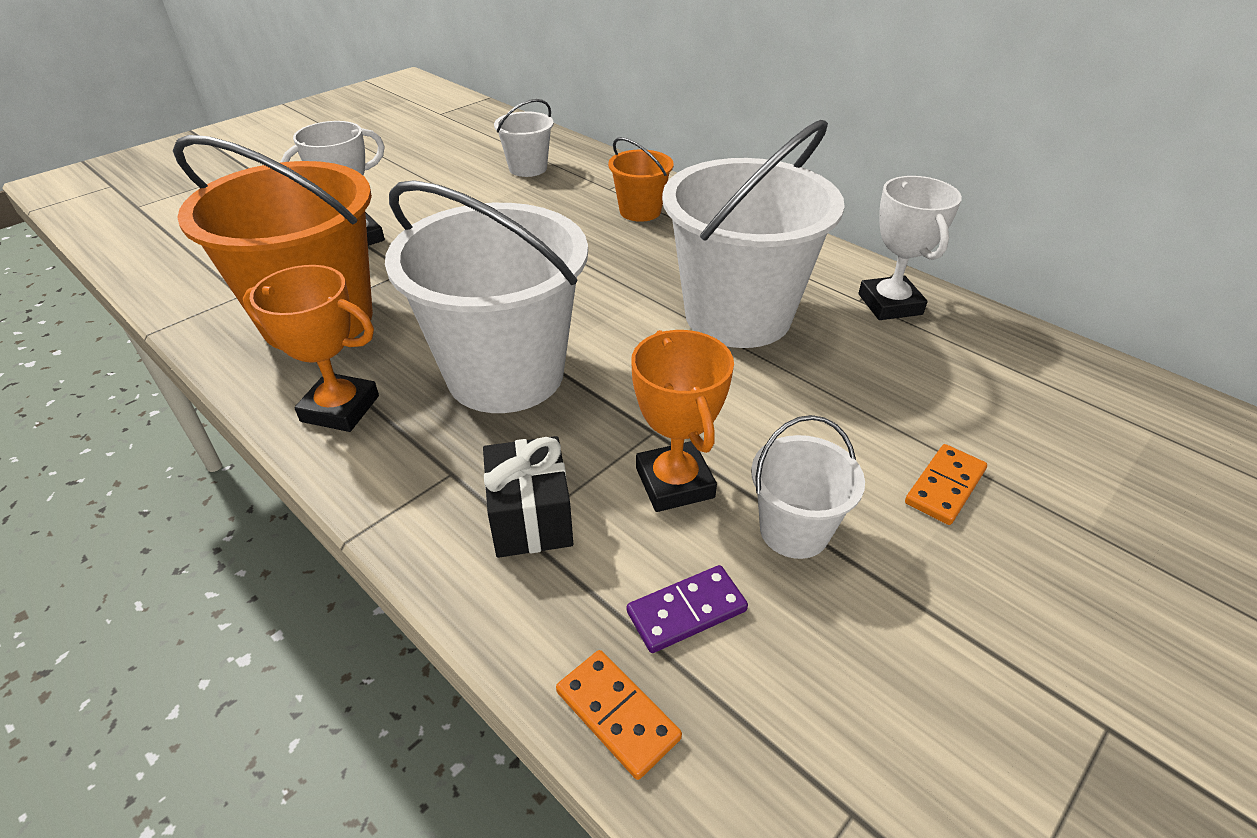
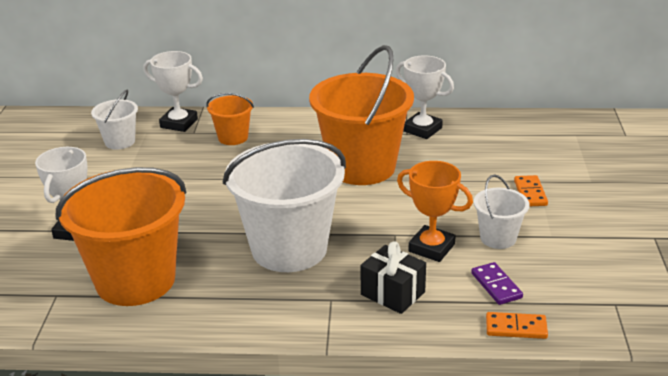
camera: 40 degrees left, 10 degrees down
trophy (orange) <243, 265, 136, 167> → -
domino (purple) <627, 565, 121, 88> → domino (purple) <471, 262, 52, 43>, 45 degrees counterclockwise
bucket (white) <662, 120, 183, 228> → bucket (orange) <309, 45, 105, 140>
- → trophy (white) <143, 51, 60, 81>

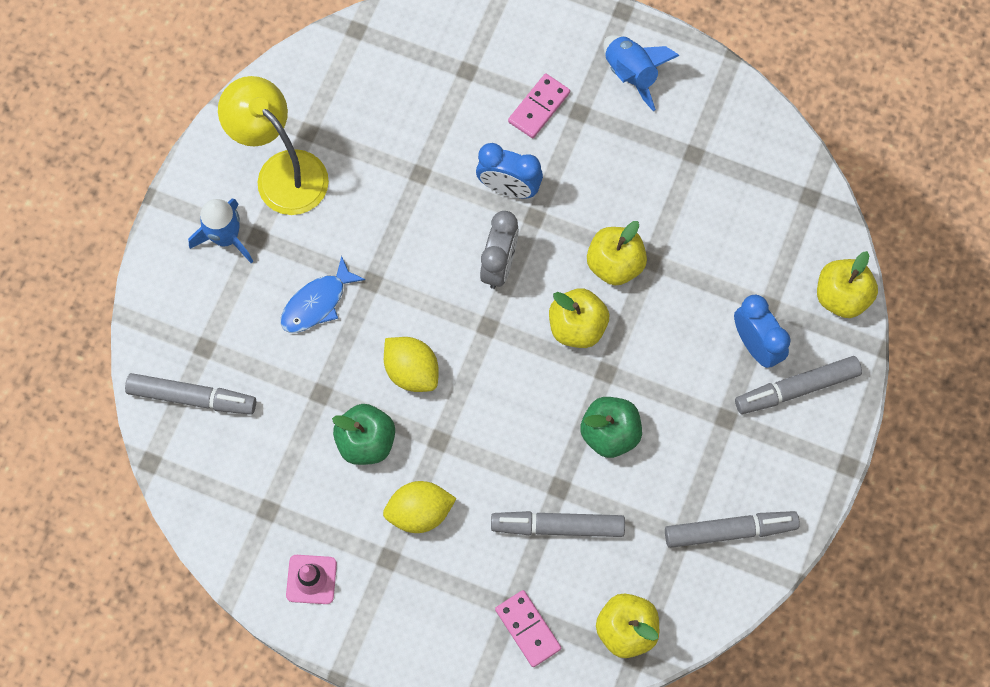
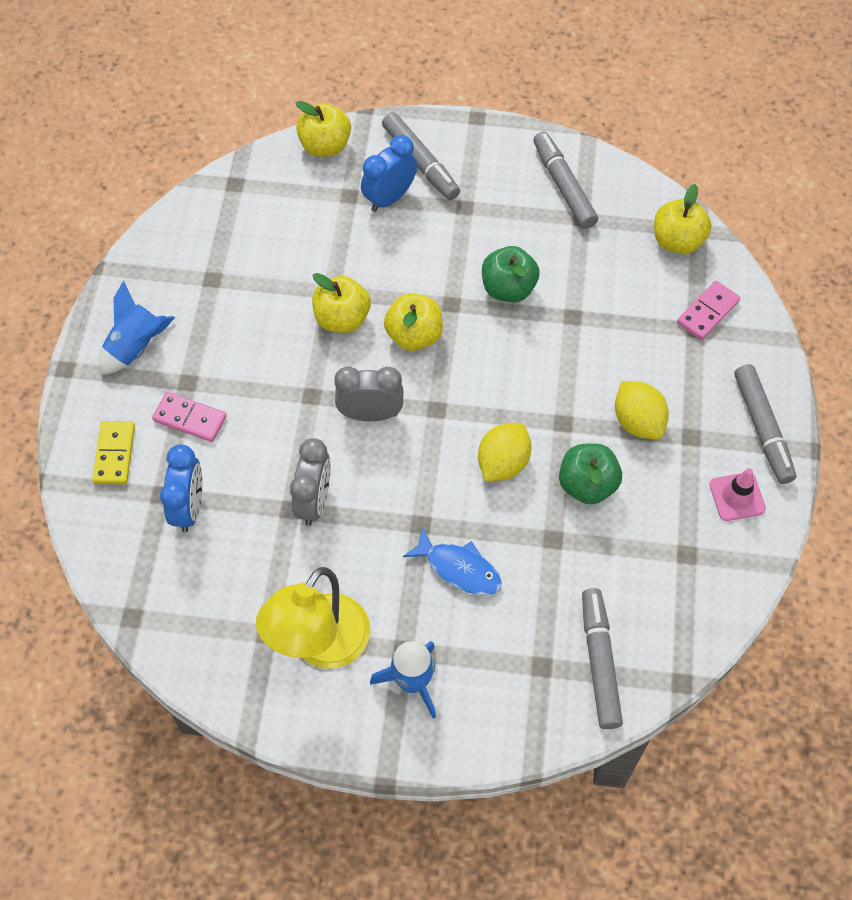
camera: 105 degrees left, 10 degrees down
clock (blue) <476, 143, 67, 56> → clock (blue) <160, 444, 43, 88>, relocated
marker (grey) <491, 511, 134, 26> → marker (grey) <734, 364, 62, 120>, relocated
- → domino (yellow) <92, 421, 43, 63>
- → clock (grey) <290, 438, 41, 88>

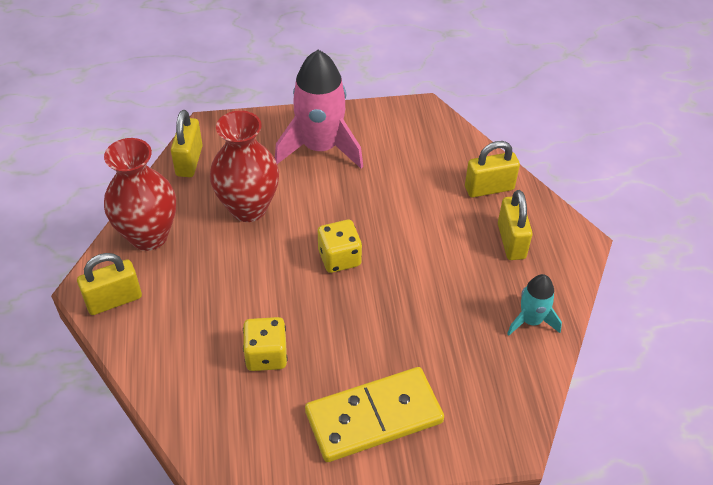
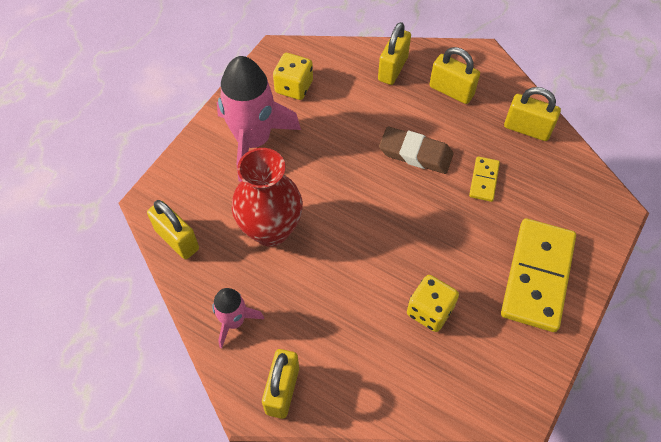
camera: 50 degrees left, 10 degrees up
vase (red) <104, 138, 72, 113> → rocket (pink) <212, 288, 52, 61>
dice (yellow) <318, 220, 44, 53> → dice (yellow) <273, 53, 40, 47>, relocated
rocket (turquoise) <507, 274, 55, 62> → padlock (yellow) <504, 87, 57, 54>
- → eraser (brown) <379, 126, 74, 48>
- → domino (yellow) <469, 156, 31, 46>

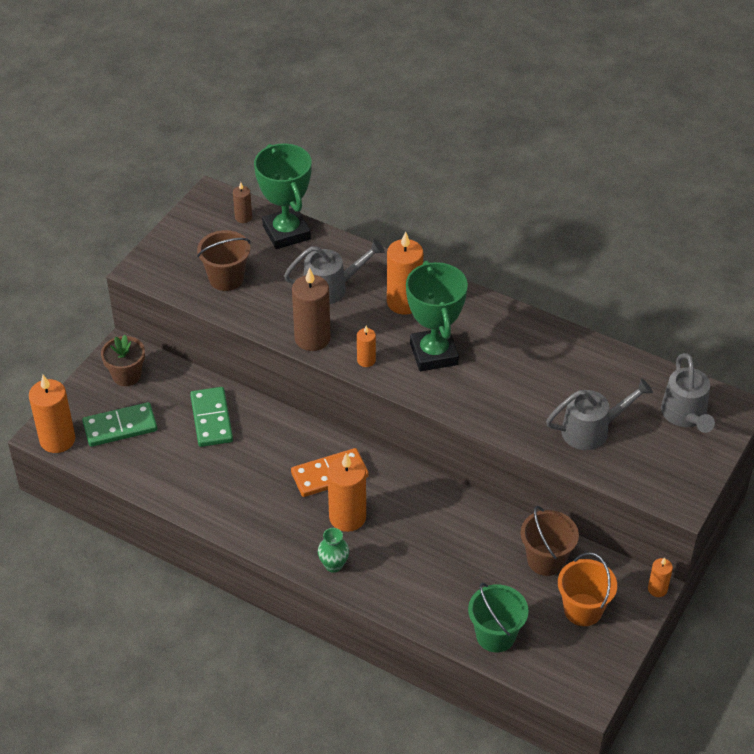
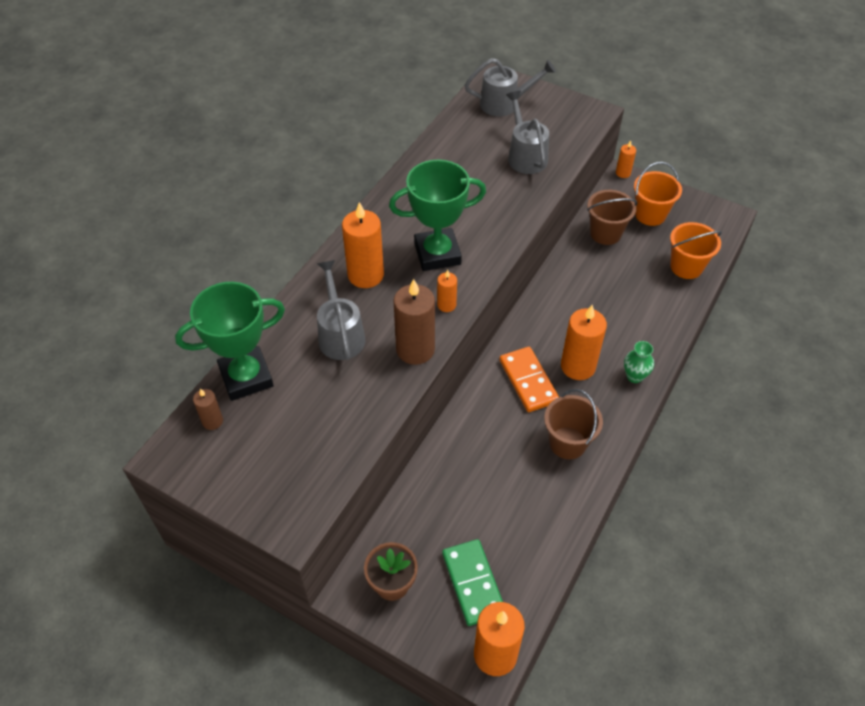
camera: 90 degrees left, 5 degrees up
domino (green) <190, 387, 43, 60> → -
bucket (brown) <197, 230, 53, 61> → bucket (brown) <544, 389, 59, 70>, relocated
bucket (green) <468, 583, 61, 70> → bucket (orange) <670, 222, 52, 57>

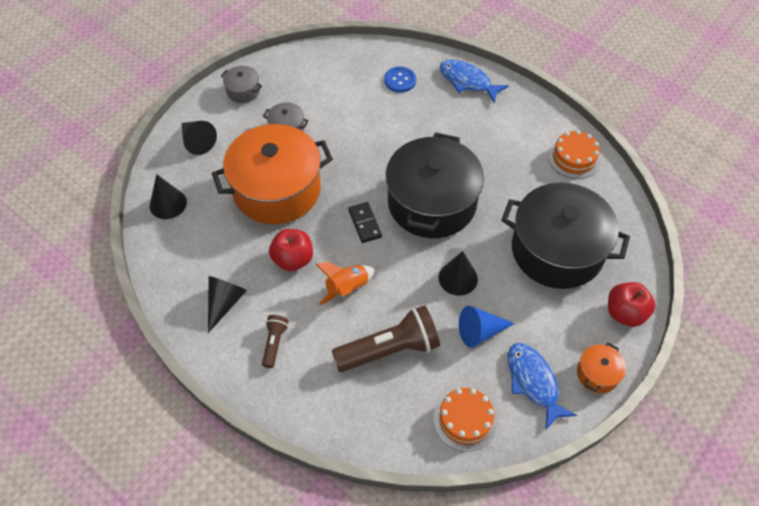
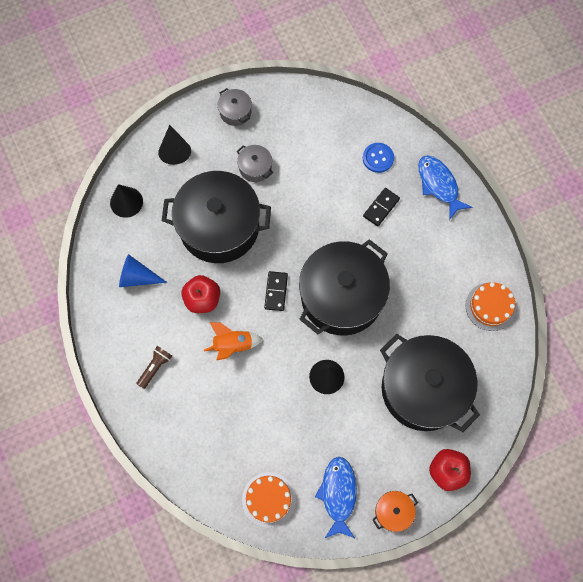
camera: 25 degrees right, 15 degrees up
cone (black) <208, 276, 39, 57> → -
pot (orange) <212, 124, 121, 100> → pot (black) <162, 171, 109, 92>
flashlight (brown) <332, 305, 108, 67> → -
cone (blue) <459, 306, 56, 42> → cone (blue) <119, 254, 48, 33>, relocated
- → domino (black) <363, 188, 37, 39>

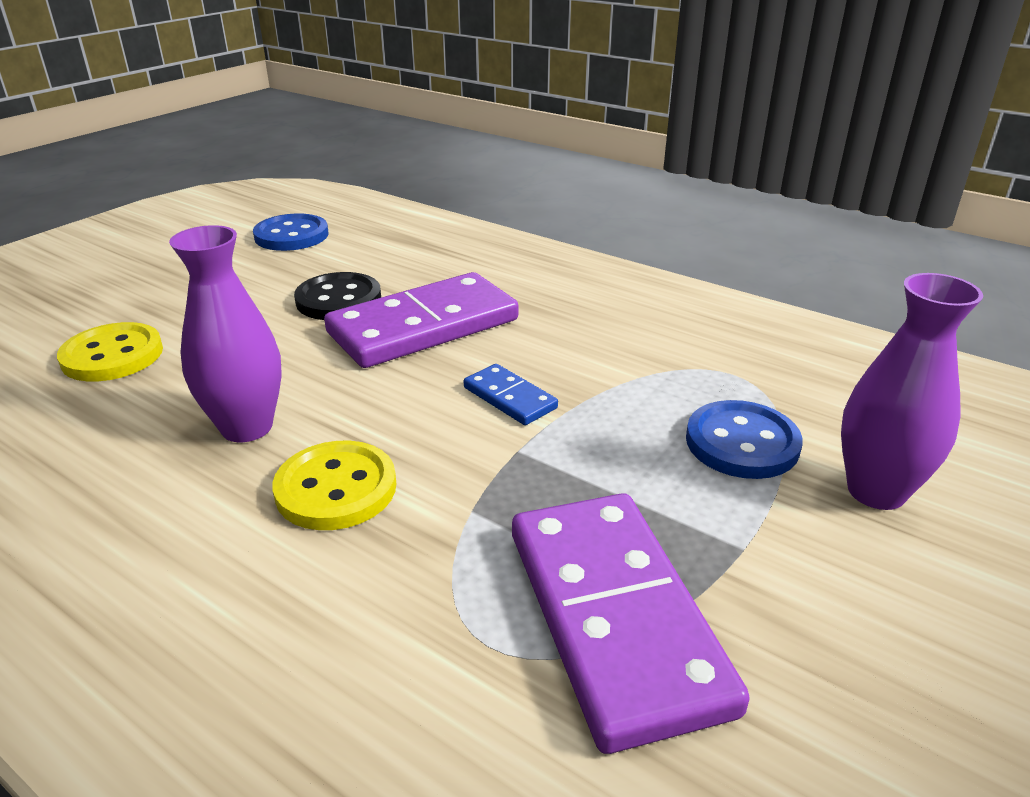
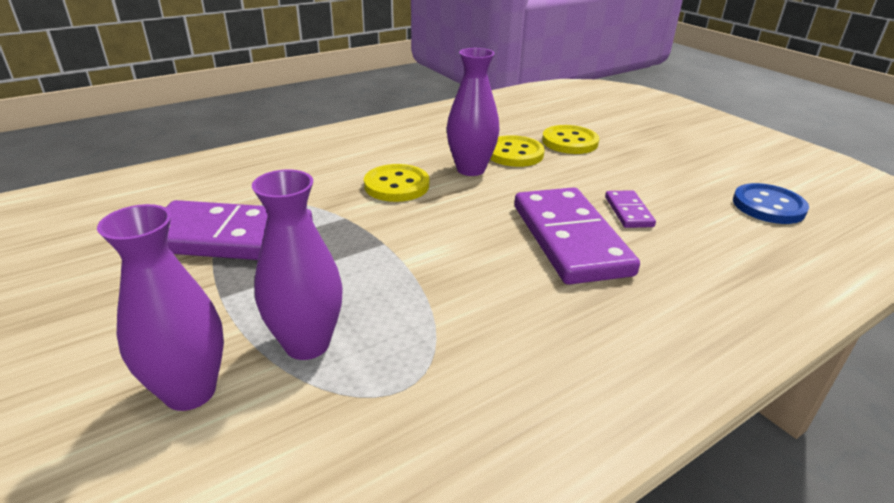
camera: 110 degrees right, 0 degrees up
button (black) <294, 272, 87, 48> → domino (purple) <605, 190, 51, 38>
domino (blue) <464, 364, 94, 61> → -
button (blue) <686, 400, 117, 79> → vase (purple) <252, 169, 91, 191>
- → button (yellow) <490, 135, 55, 32>

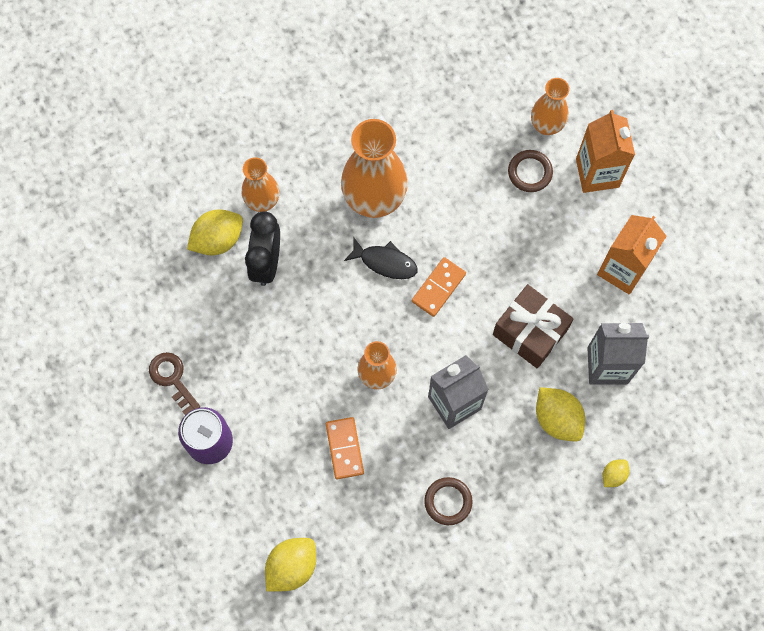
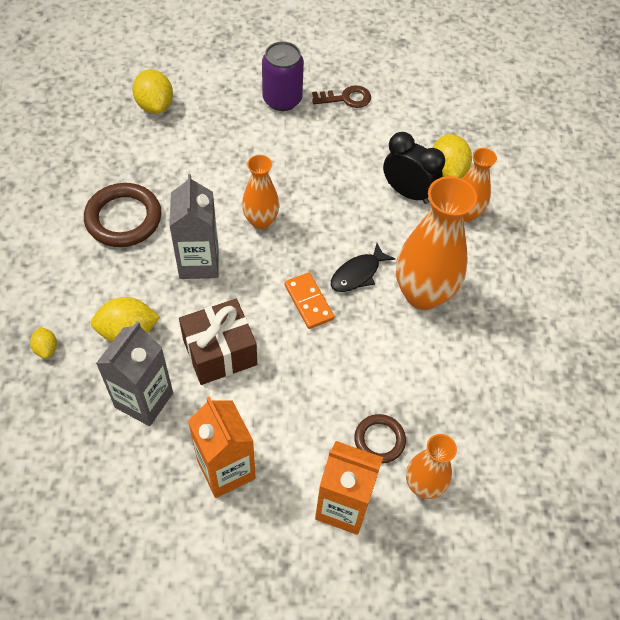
camera: 115 degrees right, 15 degrees down
domino (orange) <326, 417, 38, 62> → -
ring (brown) <424, 477, 49, 48> → ring (brown) <84, 183, 77, 64>, x1.71

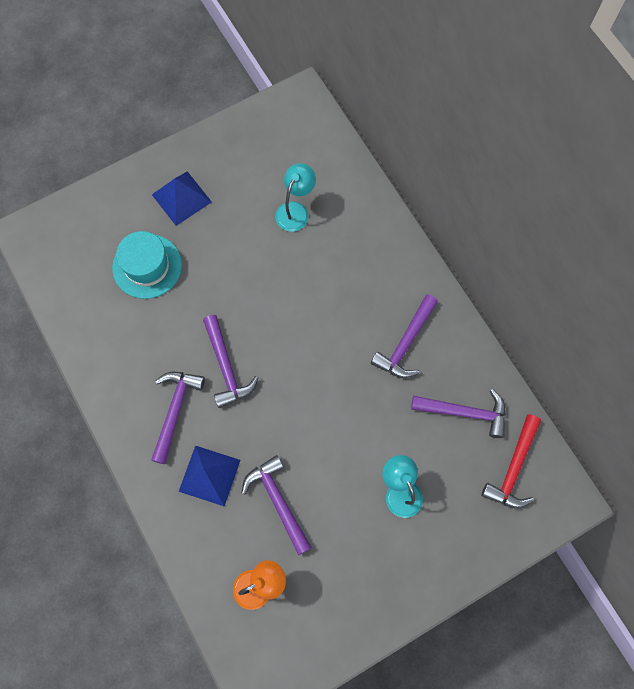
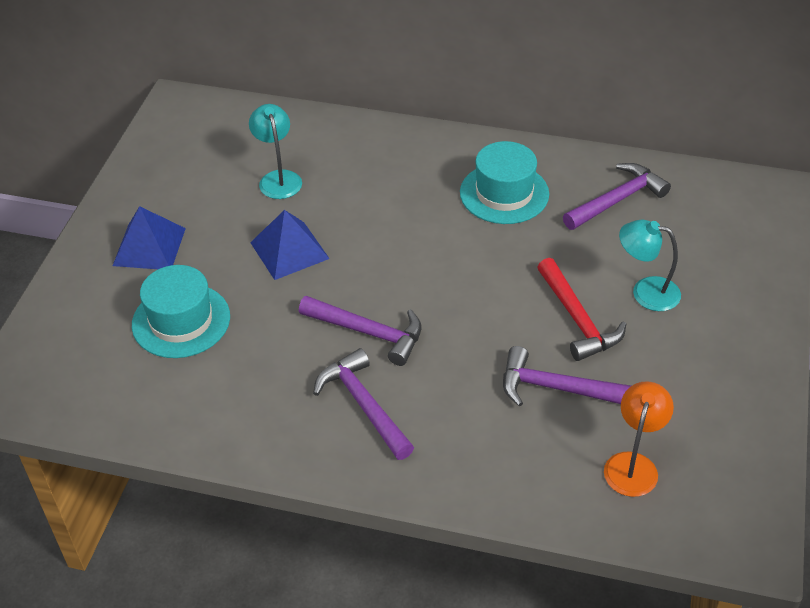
camera: 45 degrees left, 25 degrees down
pyramid (blue) <179, 446, 61, 60> → pyramid (blue) <250, 210, 80, 70>, relocated
hammer (purple) <371, 294, 67, 84> → hat (turquoise) <460, 141, 89, 83>
hammer (red) <482, 414, 59, 94> → hammer (red) <537, 258, 89, 103>, relocated

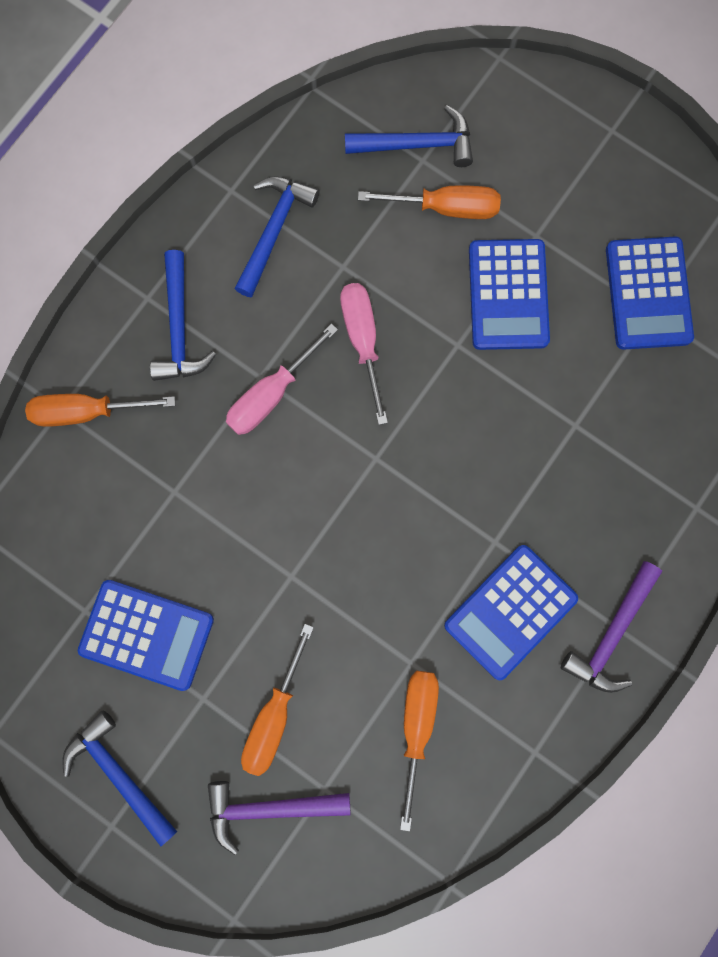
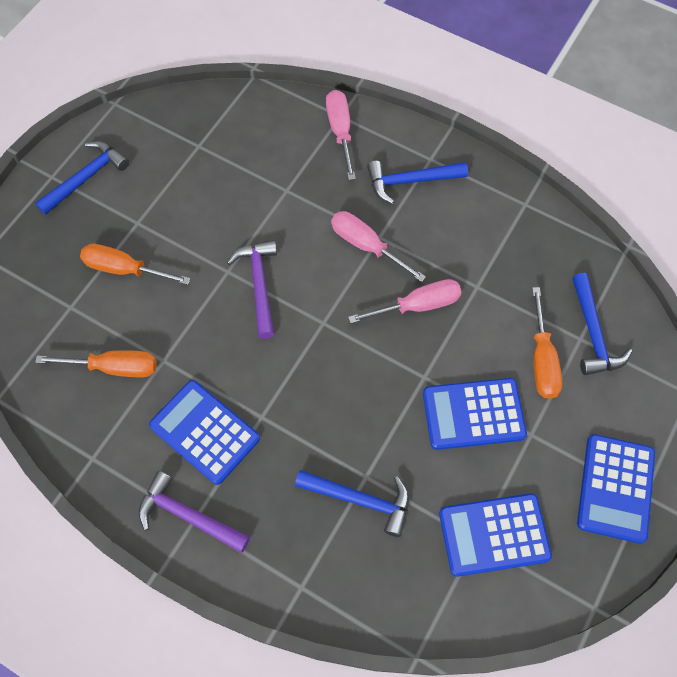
camera: 85 degrees right, 15 degrees down
screwdriver (orange) <25, 394, 150, 33> → screwdriver (pink) <326, 90, 30, 90>
calculator (blue) <78, 580, 136, 111> → calculator (blue) <577, 434, 78, 110>, relocated
hammer (purple) <208, 781, 143, 74> → hammer (purple) <227, 240, 50, 99>, relocated
hammer (blue) <234, 177, 85, 120> → hammer (blue) <295, 470, 114, 67>, relocated

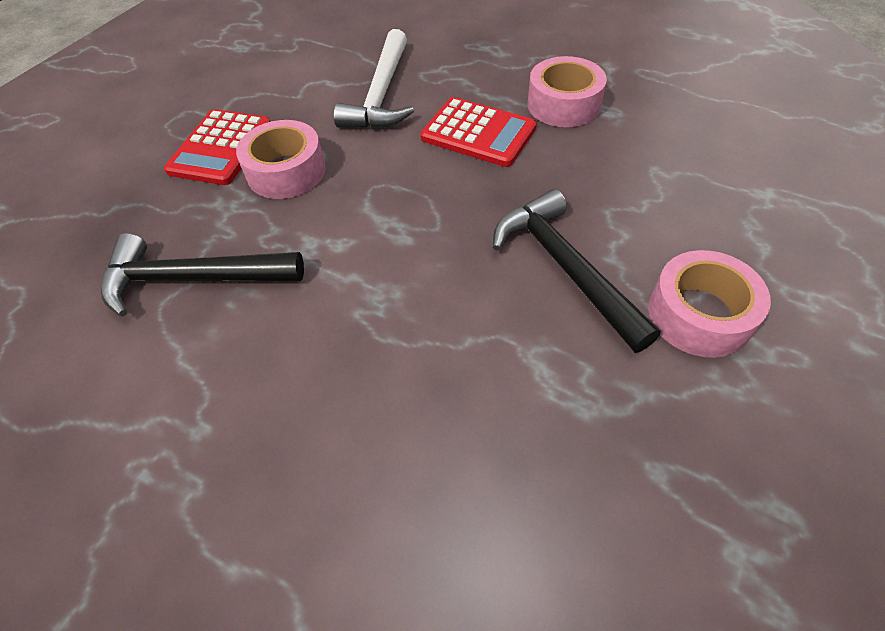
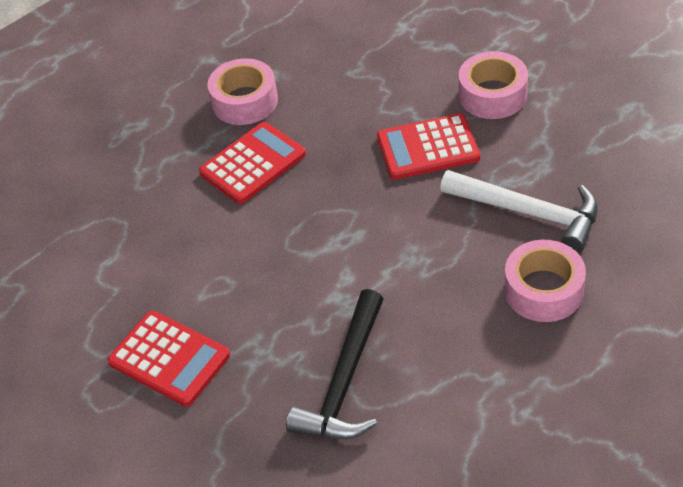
camera: 70 degrees left, 5 degrees down
tape (pink) <236, 120, 90, 79> → tape (pink) <504, 240, 82, 82>, relocated
hammer (white) <334, 29, 80, 100> → hammer (white) <440, 170, 158, 82>, relocated
hammer (black) <493, 189, 167, 164> → calculator (red) <377, 113, 103, 67>

